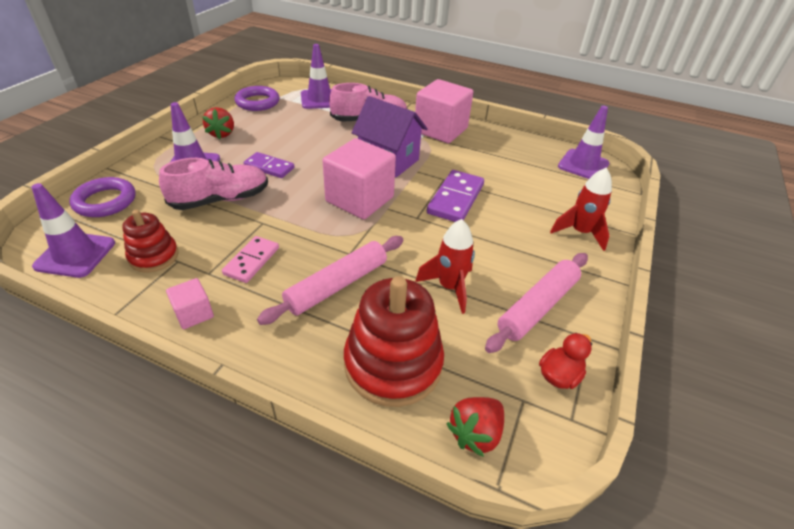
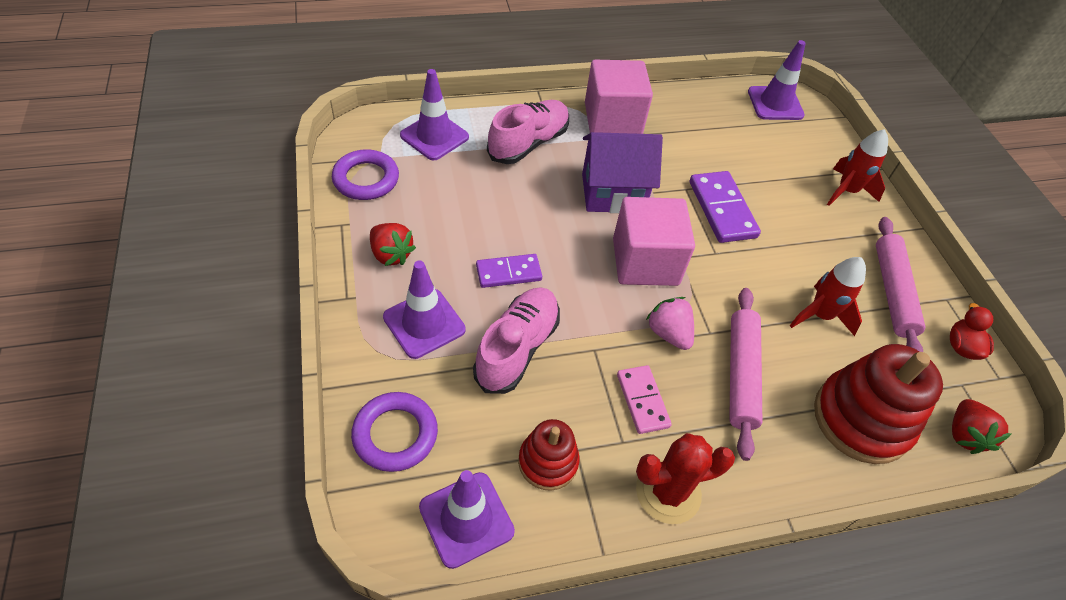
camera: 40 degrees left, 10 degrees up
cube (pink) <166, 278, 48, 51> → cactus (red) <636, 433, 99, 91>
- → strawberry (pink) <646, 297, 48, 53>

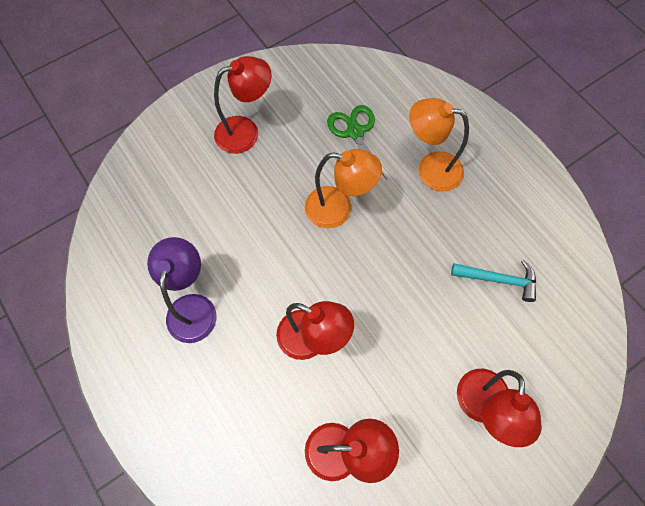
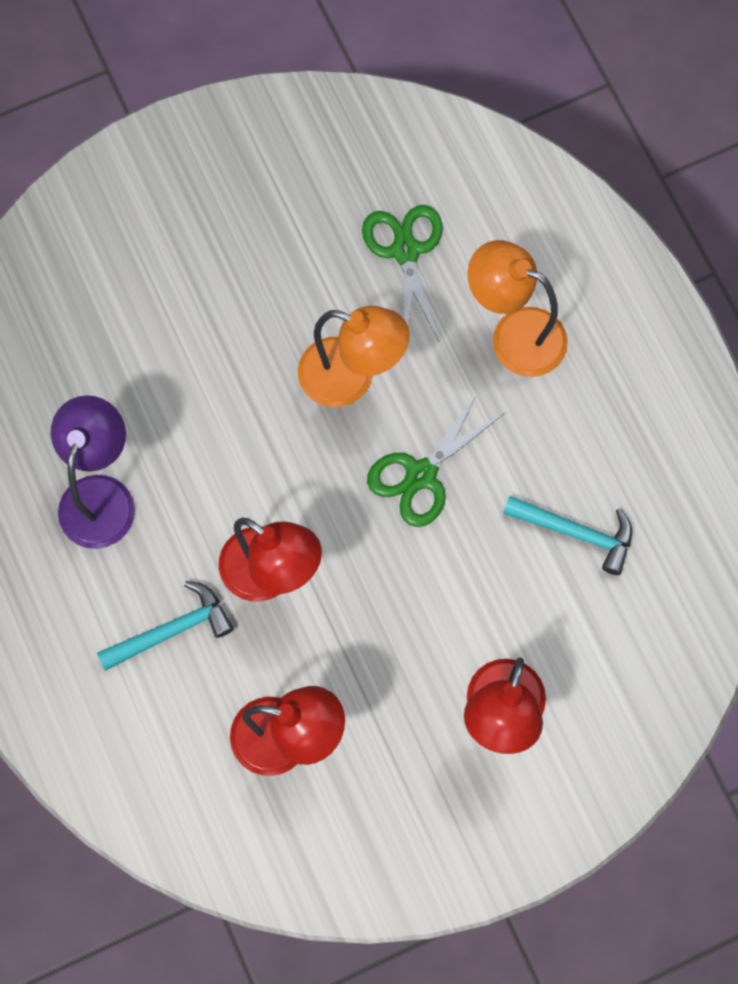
camera: 10 degrees right, 5 degrees up
lamp (red) <214, 56, 58, 98> → -
- → hammer (turquoise) <97, 581, 137, 90>
- → scissors (green) <367, 392, 138, 135>

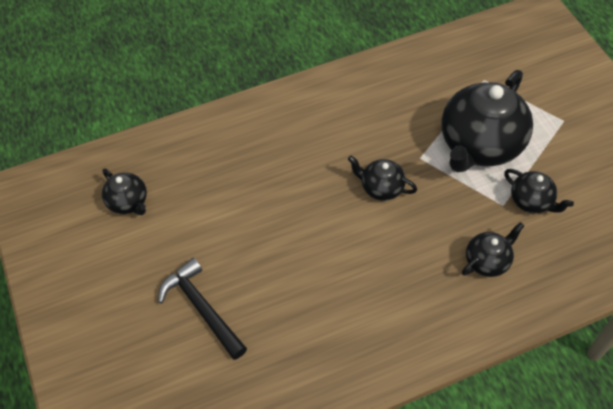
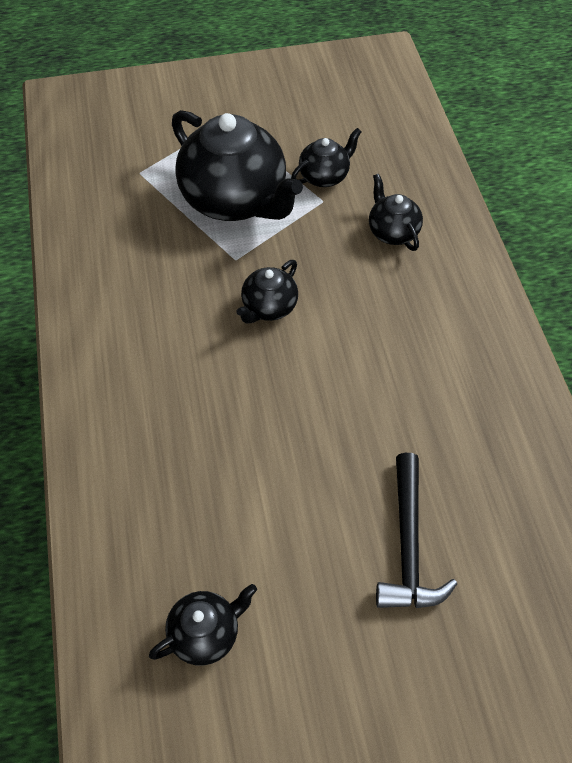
camera: 80 degrees left, 0 degrees up
hammer (black) <158, 258, 89, 102> → hammer (black) <376, 453, 81, 155>, 60 degrees counterclockwise

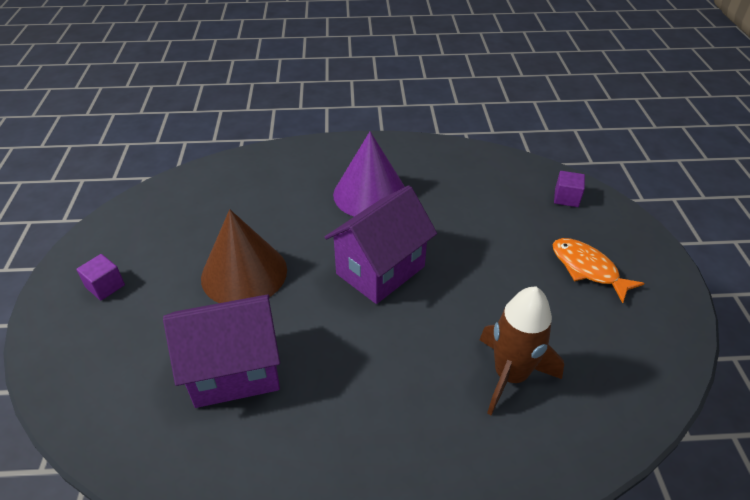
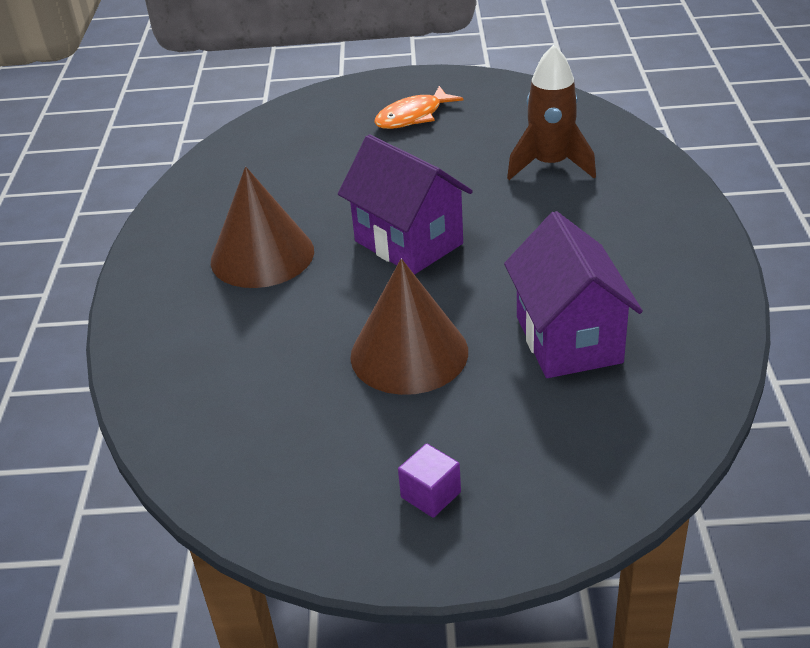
camera: 85 degrees left, 5 degrees down
cone (purple) <333, 132, 72, 85> → cone (brown) <211, 167, 103, 121>
cube (purple) <554, 171, 31, 36> → -

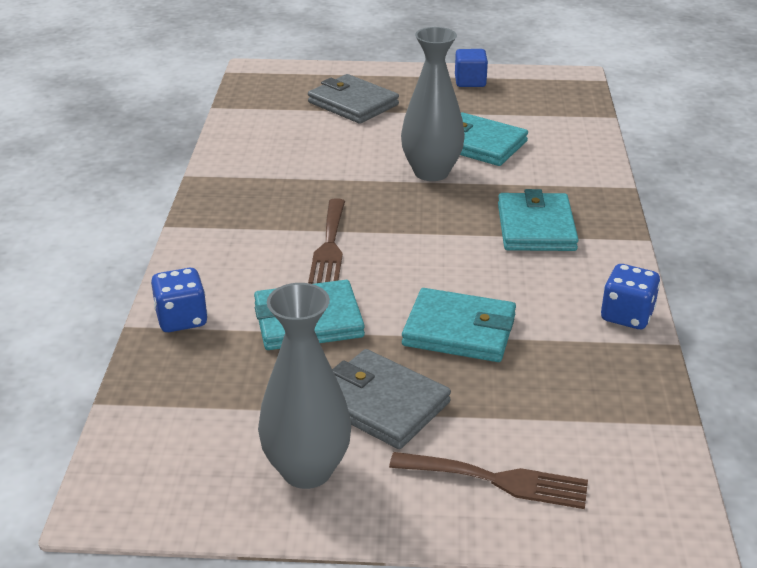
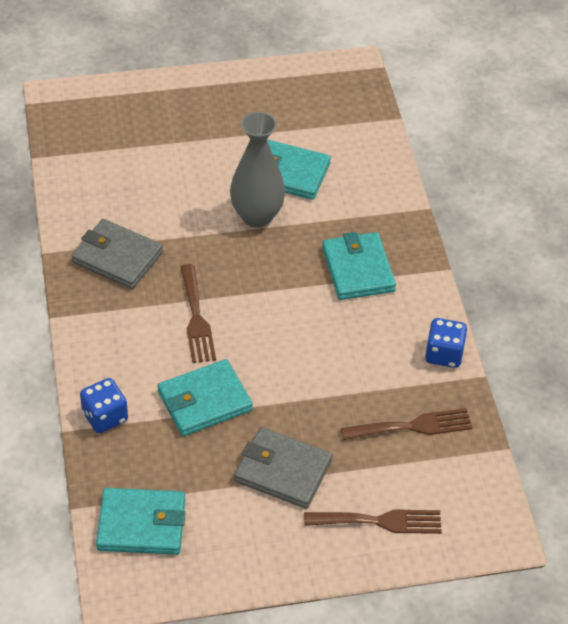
camera: 15 degrees left, 15 degrees up
vase (grey) <258, 283, 93, 206> → -
wallet (grey) <308, 74, 91, 50> → wallet (grey) <71, 219, 92, 70>, relocated
wallet (turquoise) <402, 288, 114, 74> → wallet (turquoise) <96, 488, 90, 67>, relocated
cube (blue) <455, 49, 33, 38> → -
- → fork (brown) <341, 408, 131, 32>

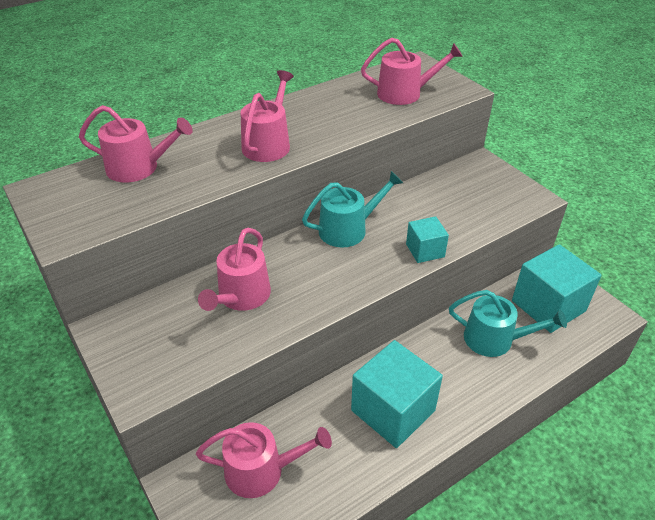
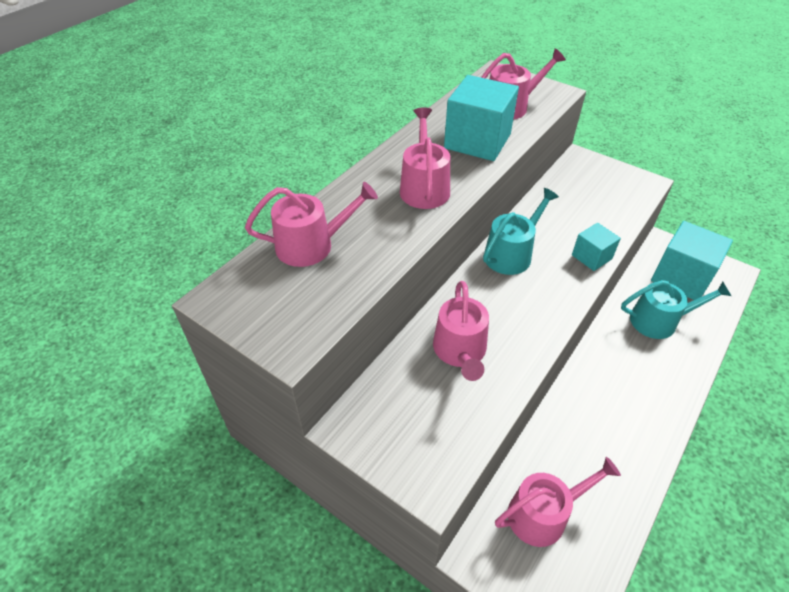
camera: 20 degrees left, 5 degrees up
cube (turquoise) <351, 340, 92, 108> → cube (turquoise) <444, 75, 75, 86>, relocated

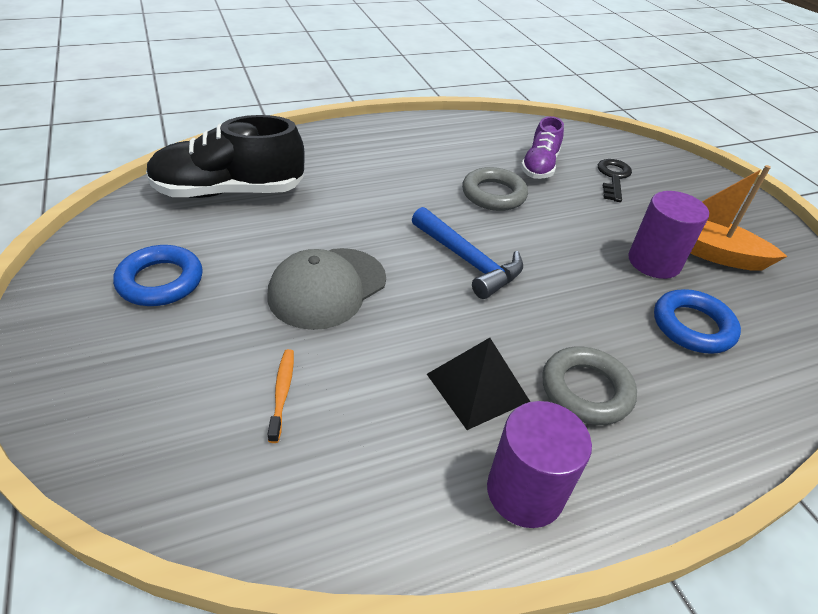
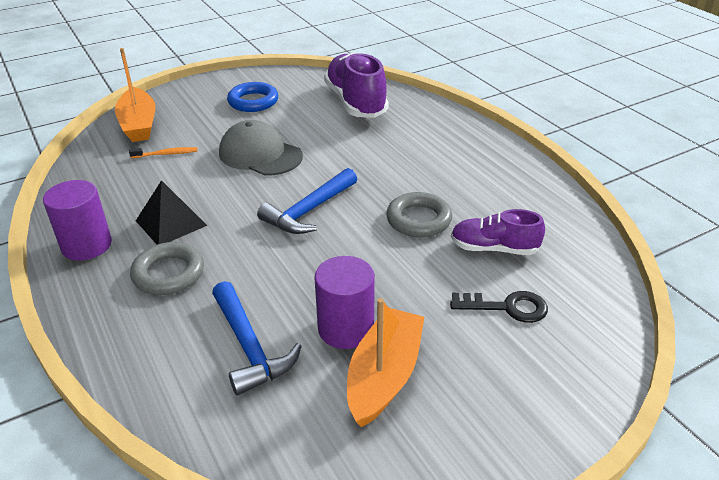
camera: 85 degrees right, 5 degrees down
shoe (black) <146, 115, 159, 83> → shoe (purple) <324, 52, 64, 66>
ring (blue) <654, 289, 87, 65> → hammer (blue) <212, 281, 90, 115>
- → boat (orange) <115, 48, 40, 94>

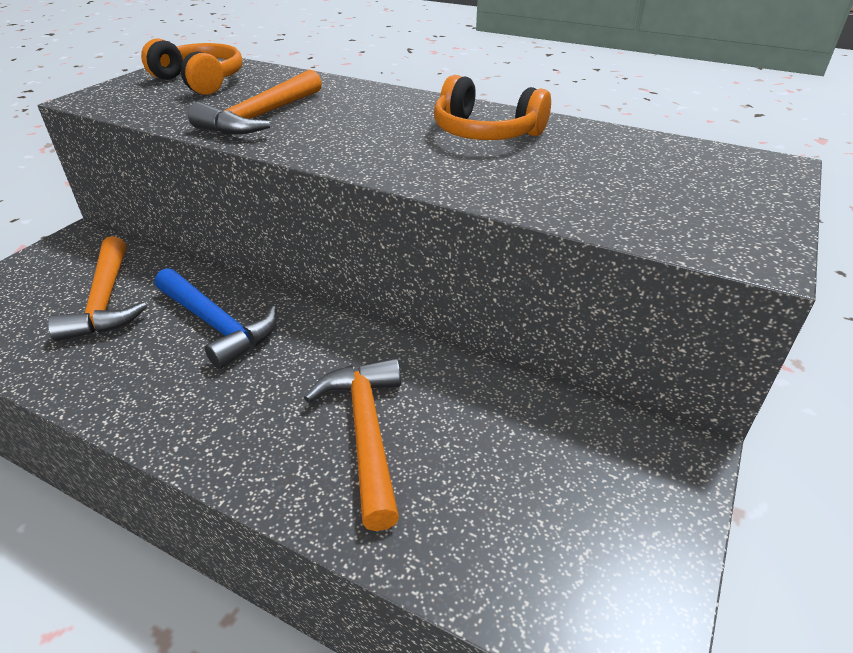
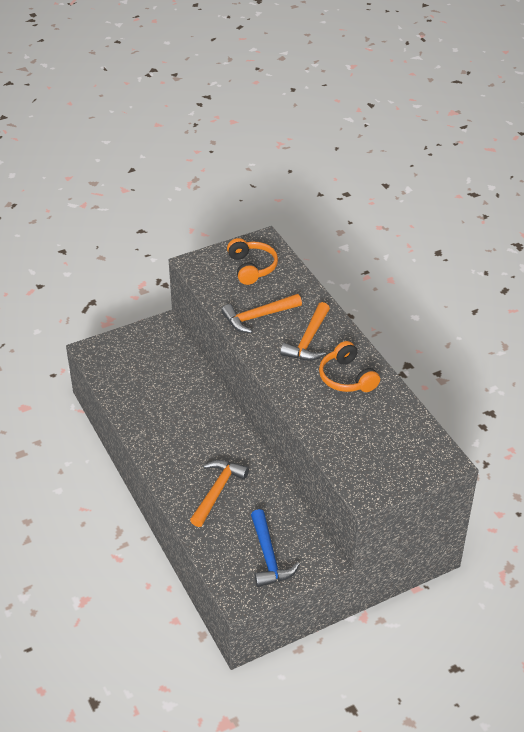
camera: 35 degrees right, 5 degrees up
hammer (orange) <48, 236, 99, 105> → hammer (orange) <280, 302, 50, 59>, relocated
hammer (blue) <155, 268, 122, 101> → hammer (blue) <251, 509, 49, 78>, relocated

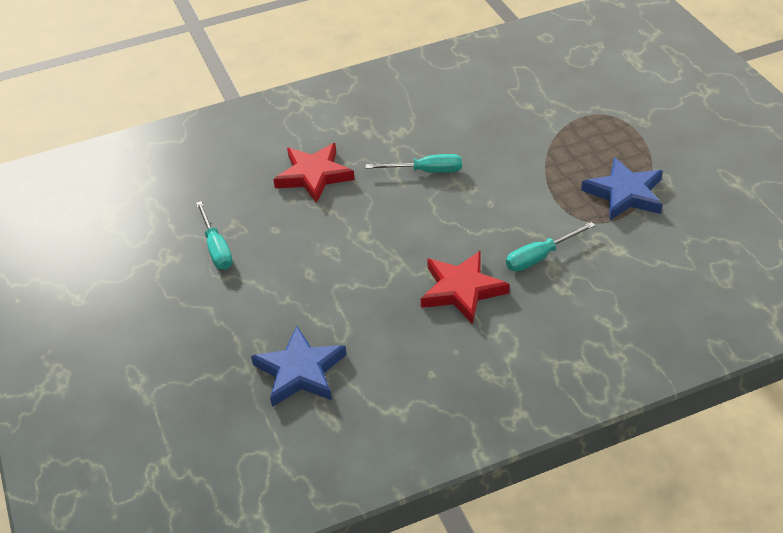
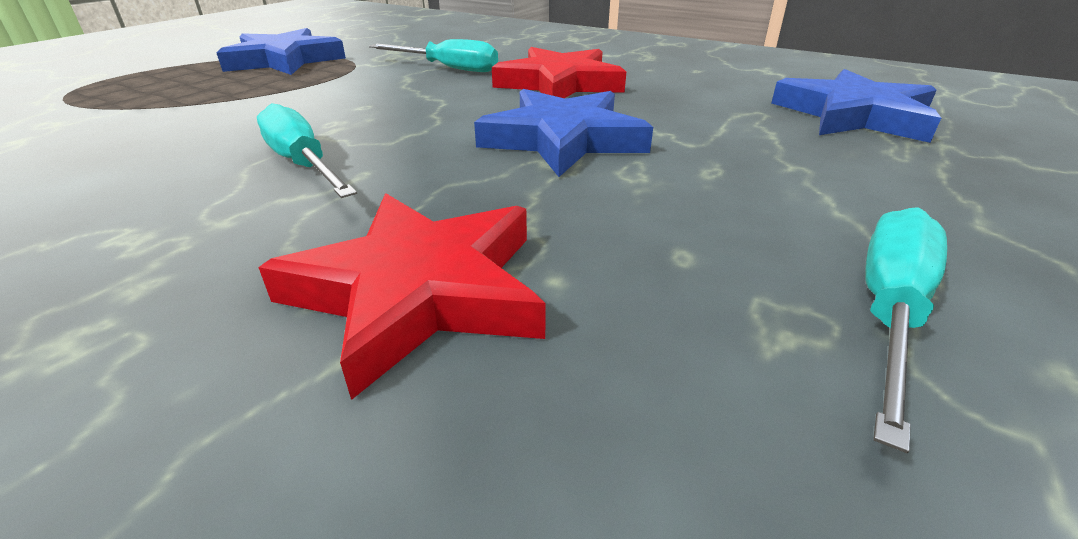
camera: 130 degrees left, 10 degrees down
- → star (blue) <474, 89, 179, 88>

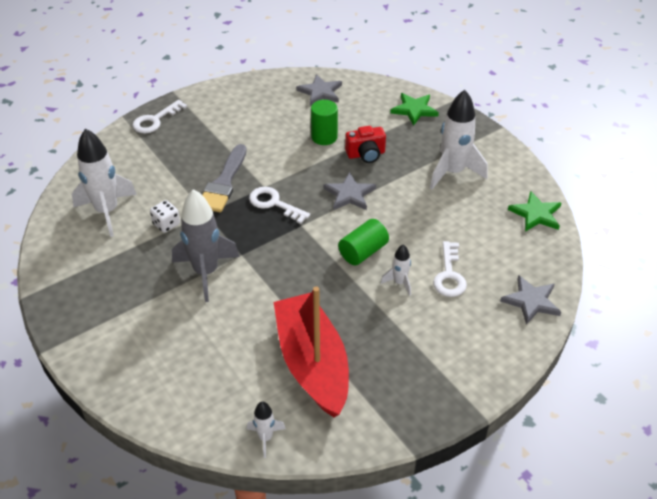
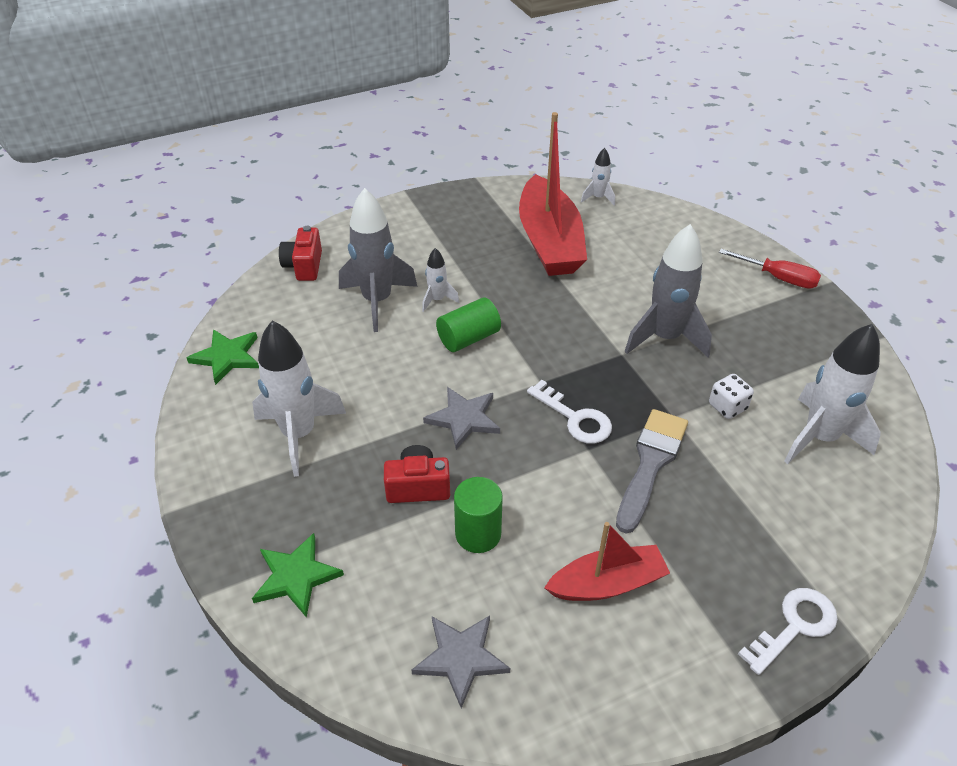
camera: 170 degrees left, 0 degrees up
key (white) <433, 241, 34, 56> → rocket (grey) <339, 188, 79, 144>
star (grey) <500, 275, 61, 50> → camera (red) <279, 226, 43, 55>
- → boat (red) <544, 522, 126, 79>
- → screwdriver (red) <719, 249, 102, 40>

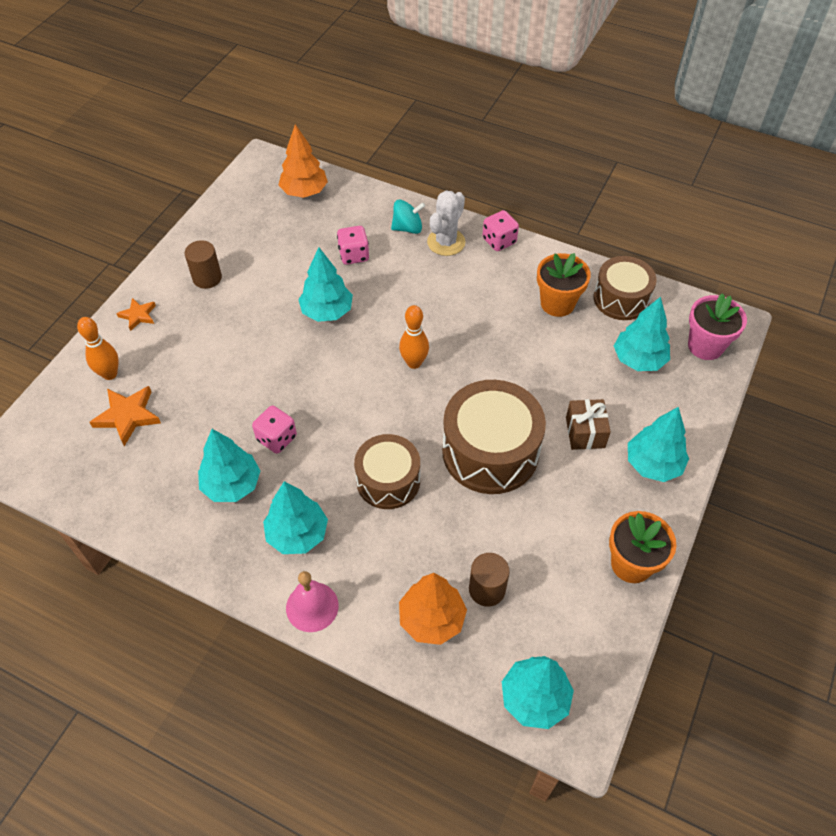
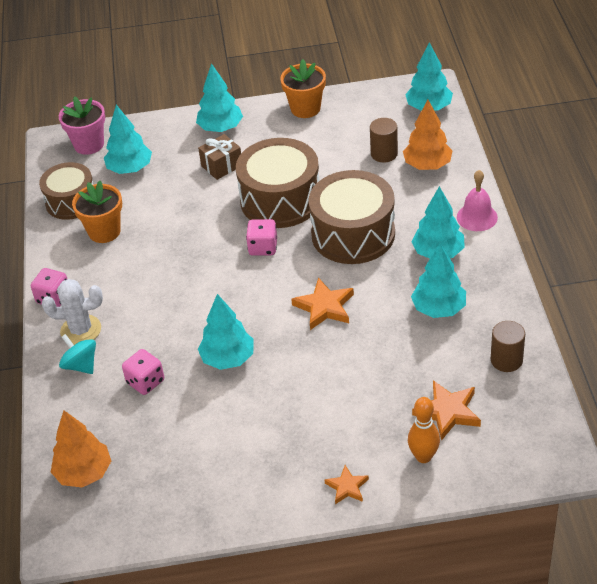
camera: 120 degrees left, 10 degrees down
cylinder (brown) <184, 240, 38, 49> → cylinder (brown) <491, 321, 34, 51>, relocated
dice (pink) <252, 405, 45, 49> → dice (pink) <246, 219, 31, 37>, relocated
drum (brown) <354, 434, 66, 75> → drum (brown) <309, 170, 86, 94>, x1.55
bowling pin (orange) <399, 305, 30, 64> → -
- → star (orange) <291, 278, 63, 52>

